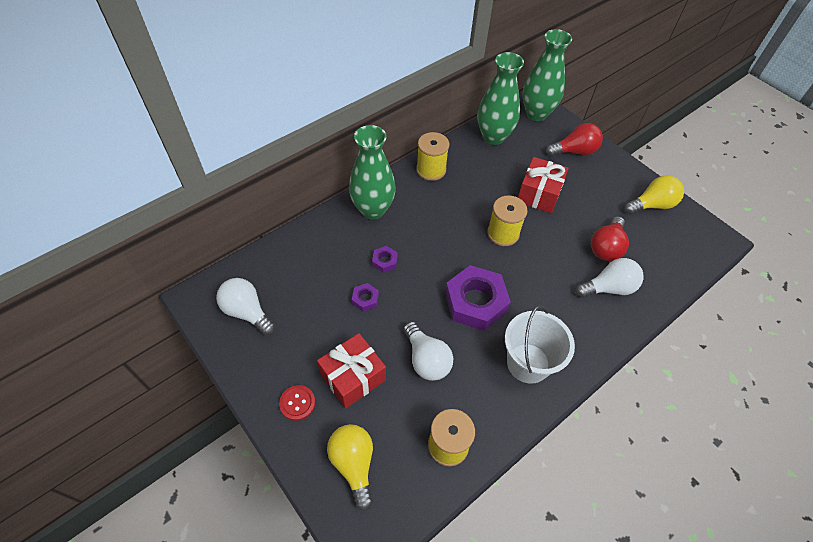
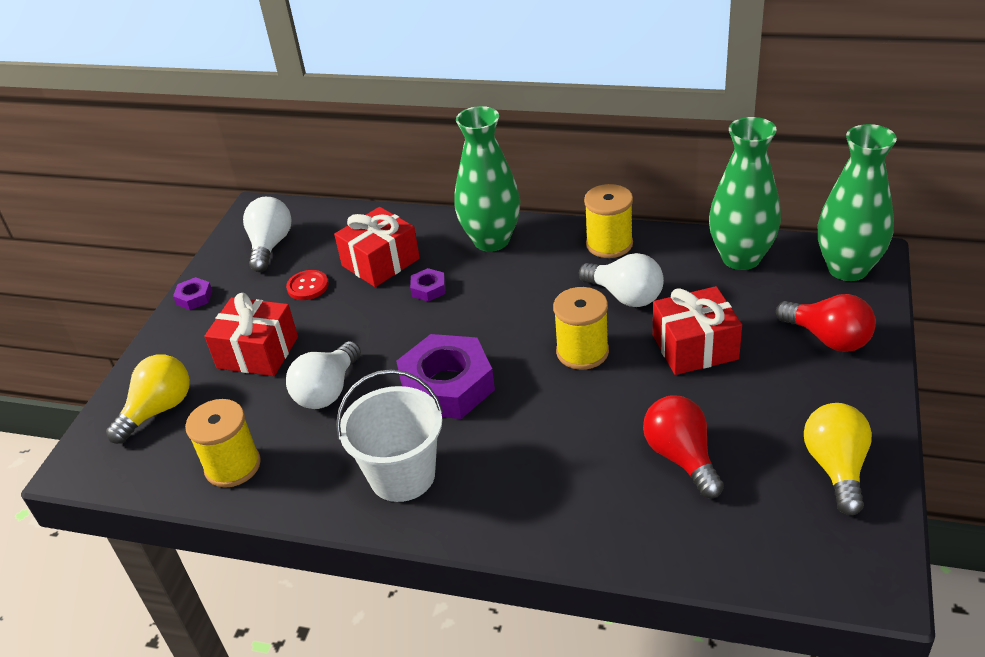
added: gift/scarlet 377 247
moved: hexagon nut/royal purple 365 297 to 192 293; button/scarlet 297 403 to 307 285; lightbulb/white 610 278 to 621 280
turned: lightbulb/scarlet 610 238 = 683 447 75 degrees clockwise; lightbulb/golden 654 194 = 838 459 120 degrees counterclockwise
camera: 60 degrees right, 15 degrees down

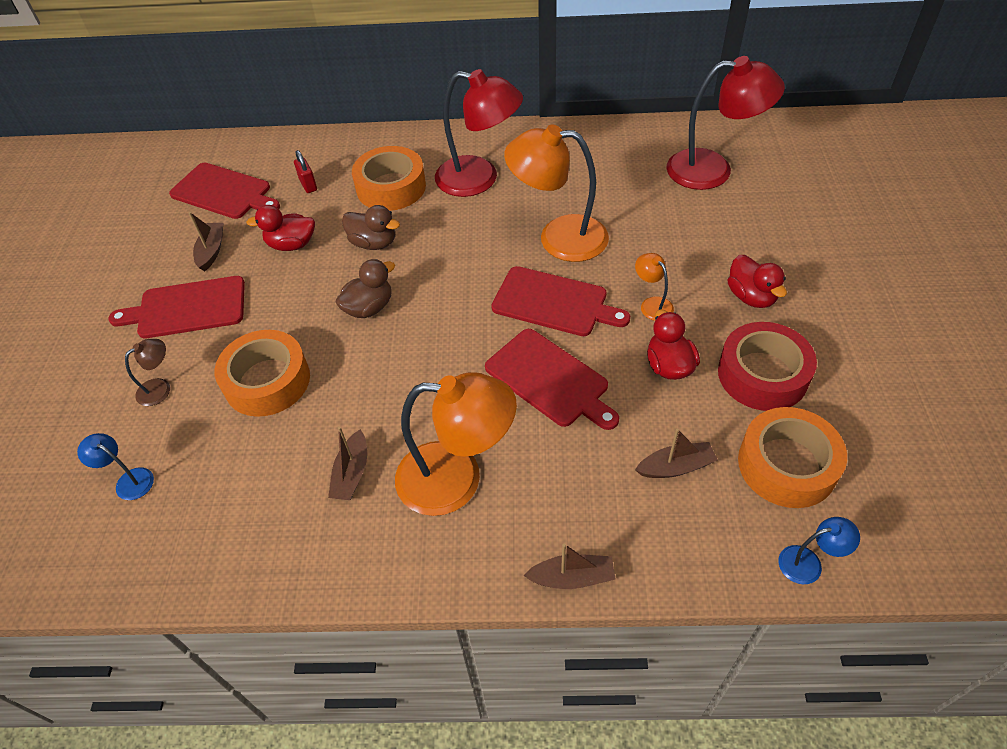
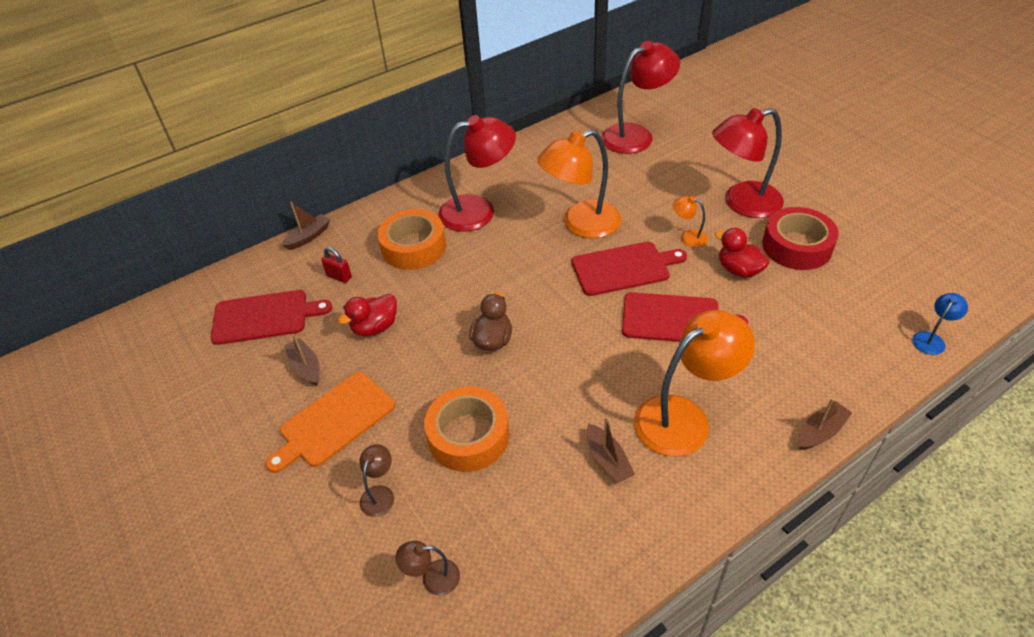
removed: duck/brown 371 227; sticky tape/orange-coloured 792 457
moved: toy boat/brown 676 453 to 306 226
replaced: duck/scarlet 757 281 to lamp/scarlet 748 163
recoloured: chopping board/scarlet 176 307 to chopping board/orange-coloured 330 422; lamp/blue 115 466 to lamp/brown 427 568
camera: 35 degrees left, 5 degrees down

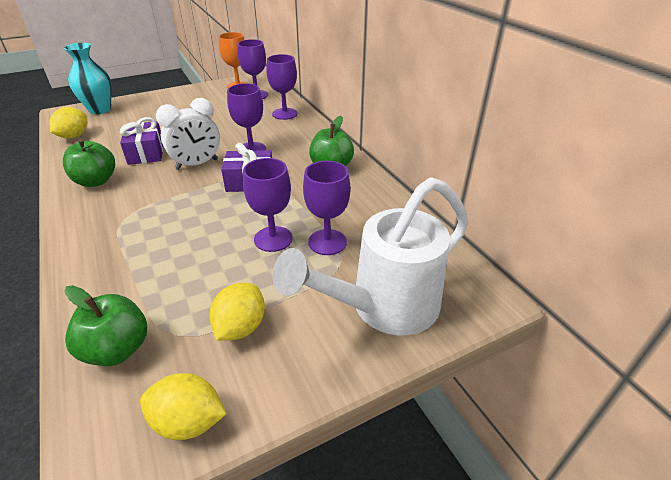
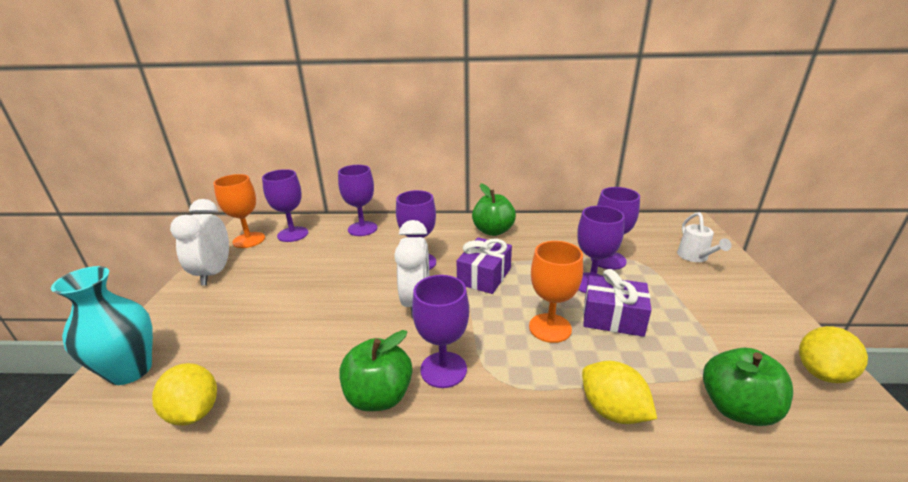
added: alarm clock/white 199 242; goblet/royal purple 440 331; goblet/orange-coloured 556 292
moved: citrus fruit/golden 237 312 to 619 392; gift/royal purple 141 141 to 617 303
resized: watering can/white 370 256 = 704 237 x0.43
camera: 60 degrees left, 10 degrees down

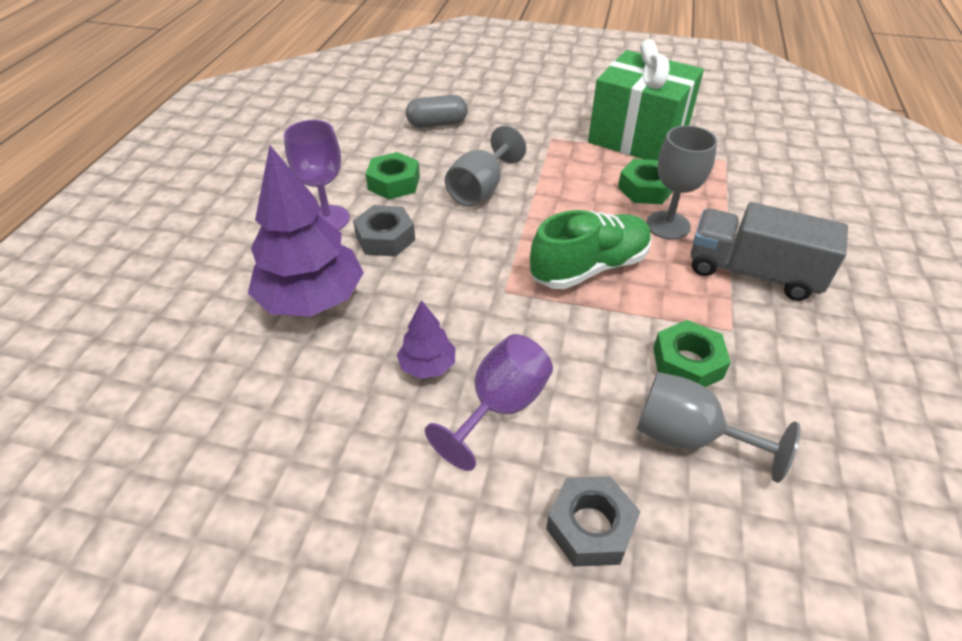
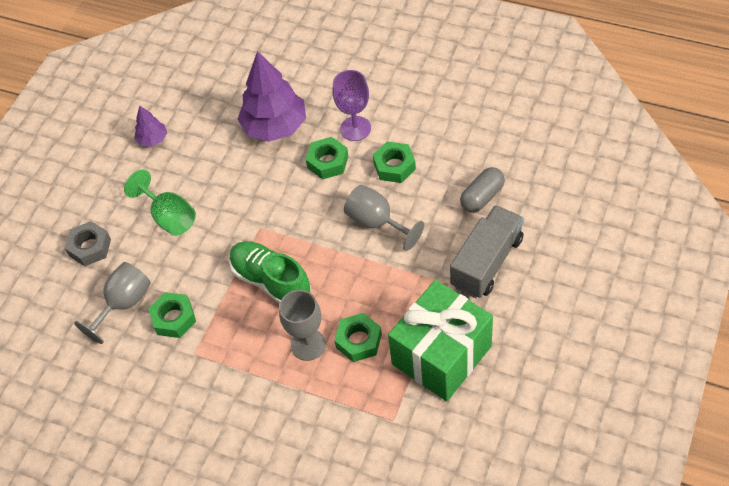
moved: tree/royal purple 426 339 to 151 126; toy truck/gray 769 251 to 487 251
recoloured: goblet/royal purple 489 402 to goblet/green 160 202; hexagon nut/gray 384 231 to hexagon nut/green 327 158
turned: shoe/green 591 250 = 270 272 150 degrees clockwise; capsule/gray 437 111 = 482 190 45 degrees clockwise
camera: 105 degrees right, 10 degrees up

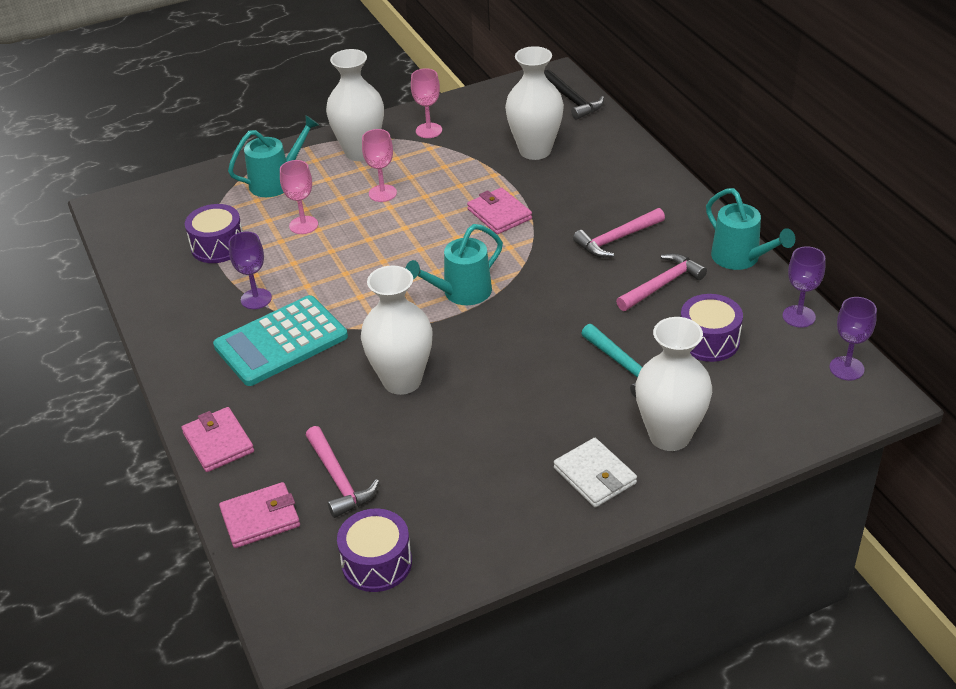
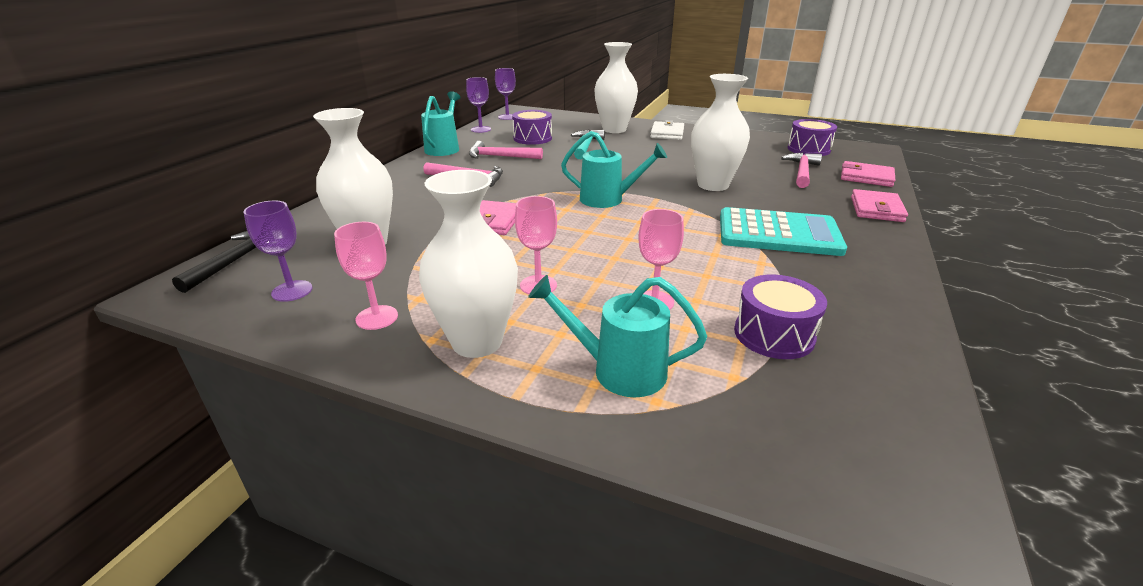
moved: goblet/royal purple 250 270 to 278 251
camera: 135 degrees left, 10 degrees down

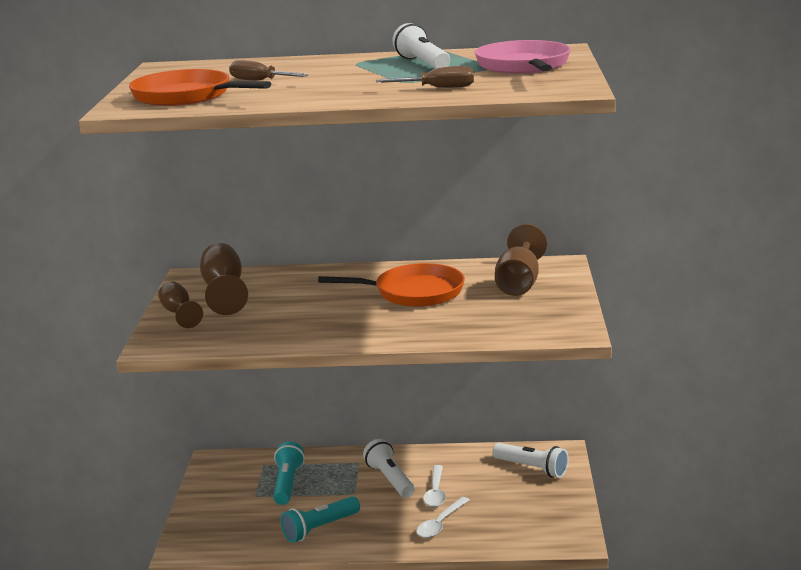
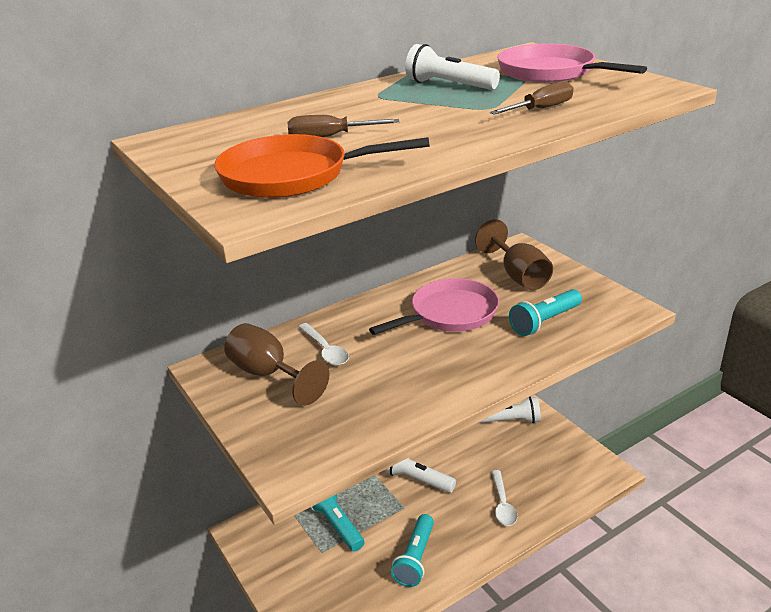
removed: goblet/brown 180 304
added: flashlight/turquoise 545 312
moved: teaspoon/white 434 486 to 323 344
recoloured: pan/orange-coloured 391 285 to pan/pink 434 306
camera: 35 degrees left, 10 degrees up

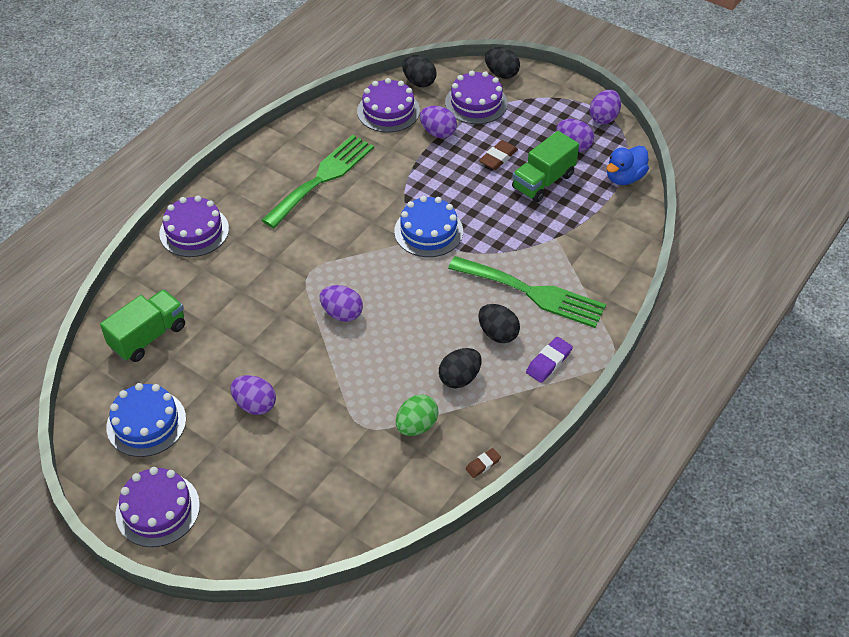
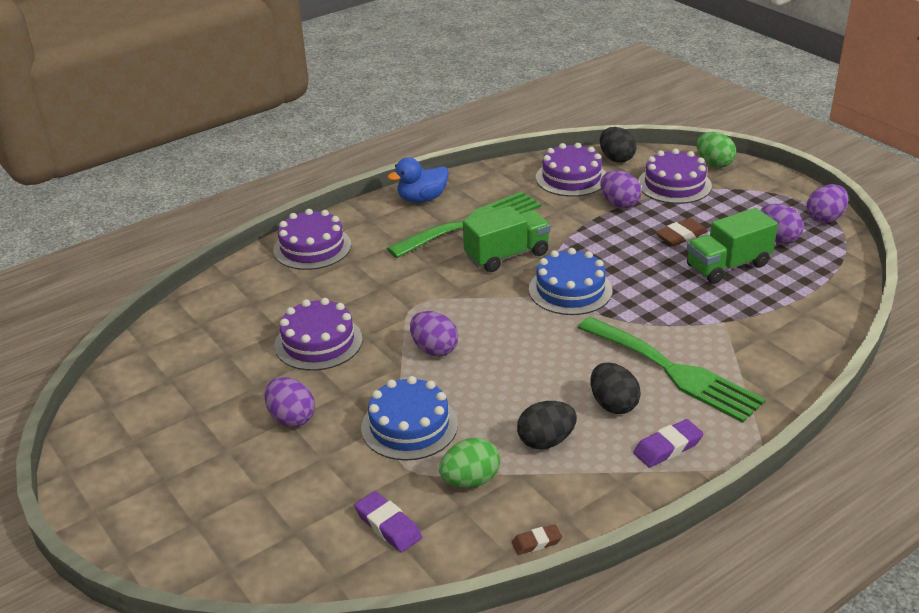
added: pencil eraser/royal purple 388 521
moved: layer cake/royal purple 157 507 to 318 334; layer cake/blue 146 420 to 409 418; duck/blue 628 165 to 418 180; toy truck/green 142 325 to 507 239
recoloured: egg/black 502 63 to egg/green 716 150
camera: 20 degrees right, 15 degrees down

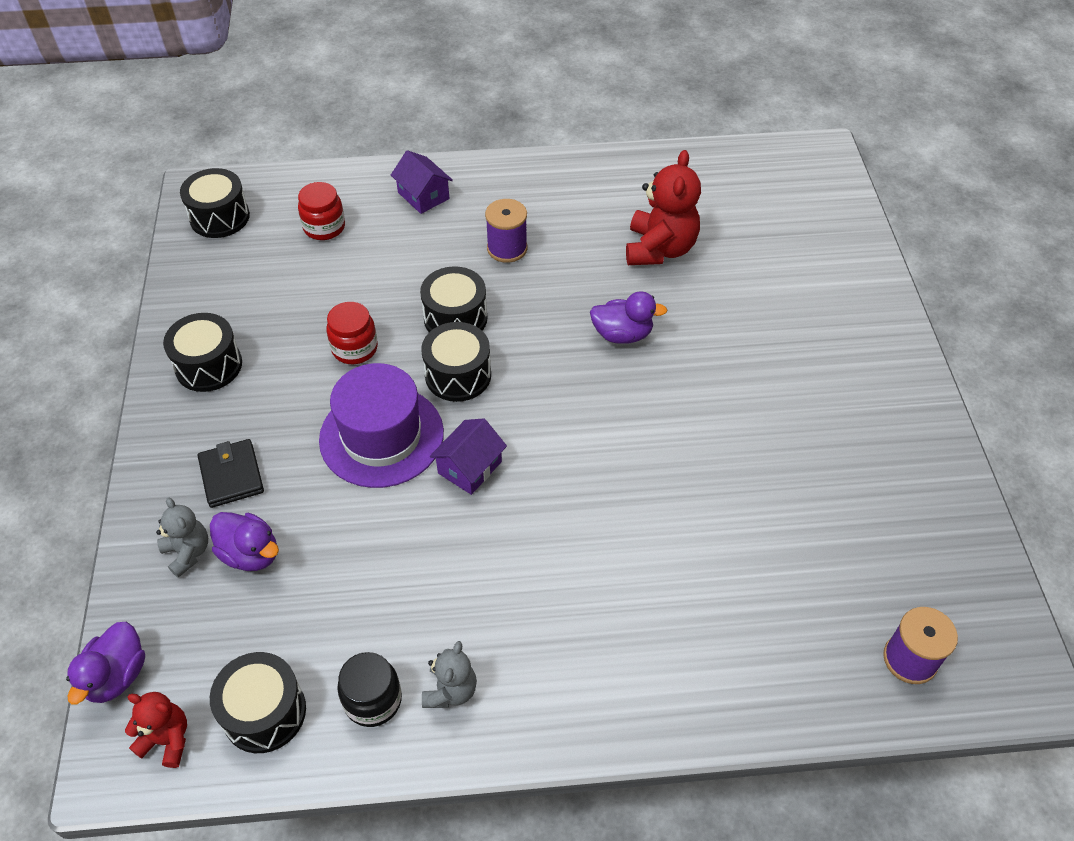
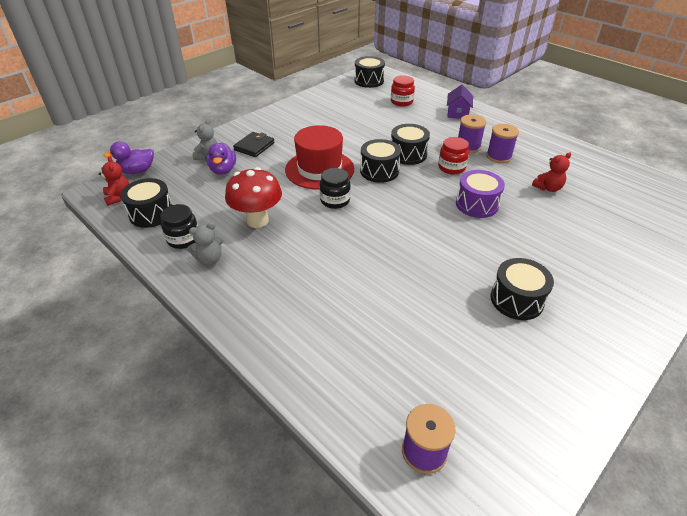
added: fungus/scarlet 253 197; bobbin/royal purple 502 143
moved: preserve jar/scarlet 352 333 to 453 155; toy drum/black 202 352 to 522 289
replaced: house/royal purple 468 457 to preserve jar/black 335 188; duck/royal purple 628 317 to toy drum/royal purple 480 194
recoloured: tall hat/royal purple 381 425 to tall hat/scarlet 319 157
resized: teddy/scarlet 663 207 = 551 172 x0.56
camera: 50 degrees right, 10 degrees down

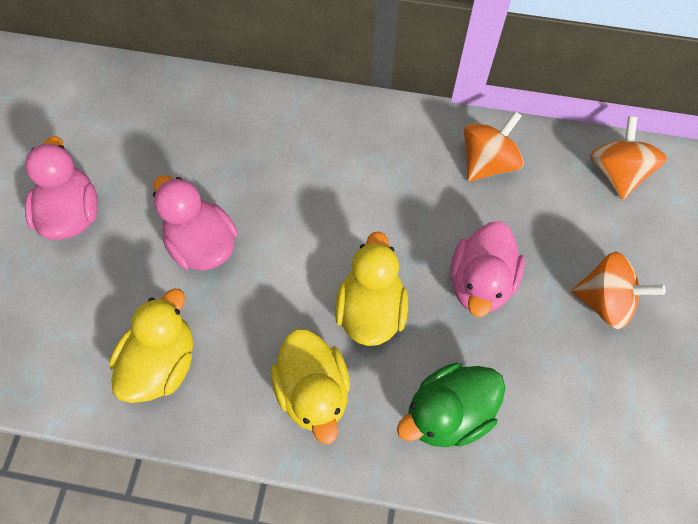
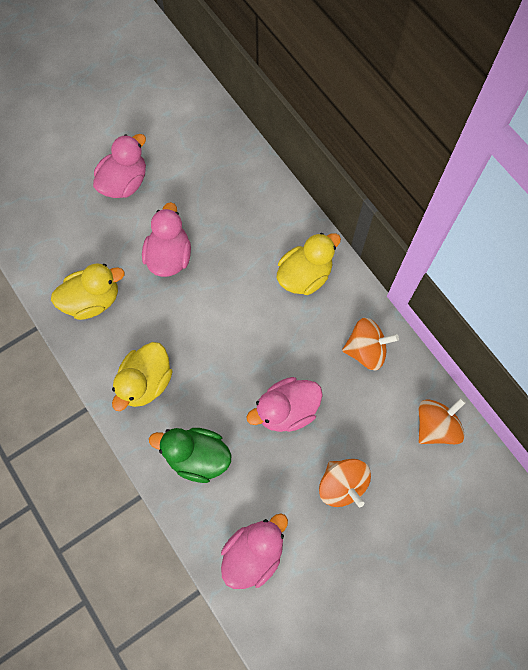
added: duck/pink 254 551
moved: duck/golden 371 288 to 309 264
camera: 45 degrees right, 5 degrees up

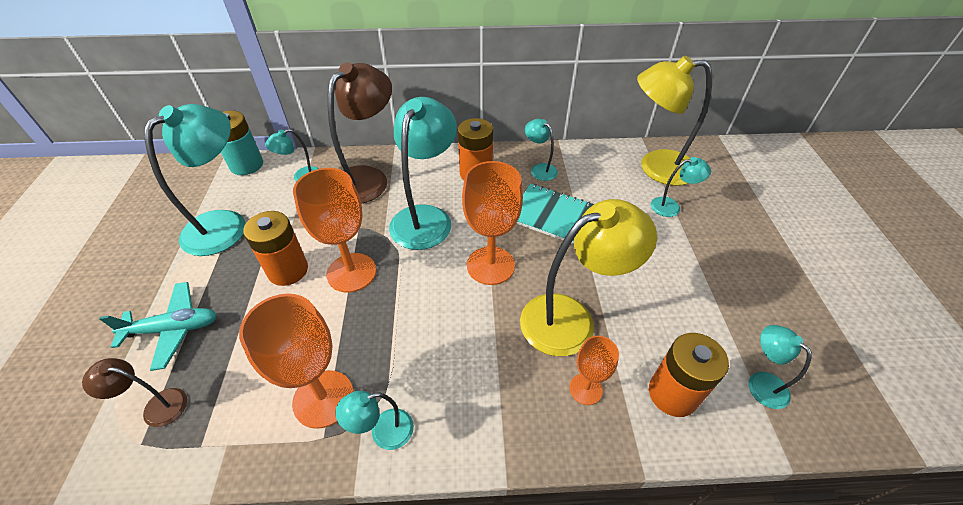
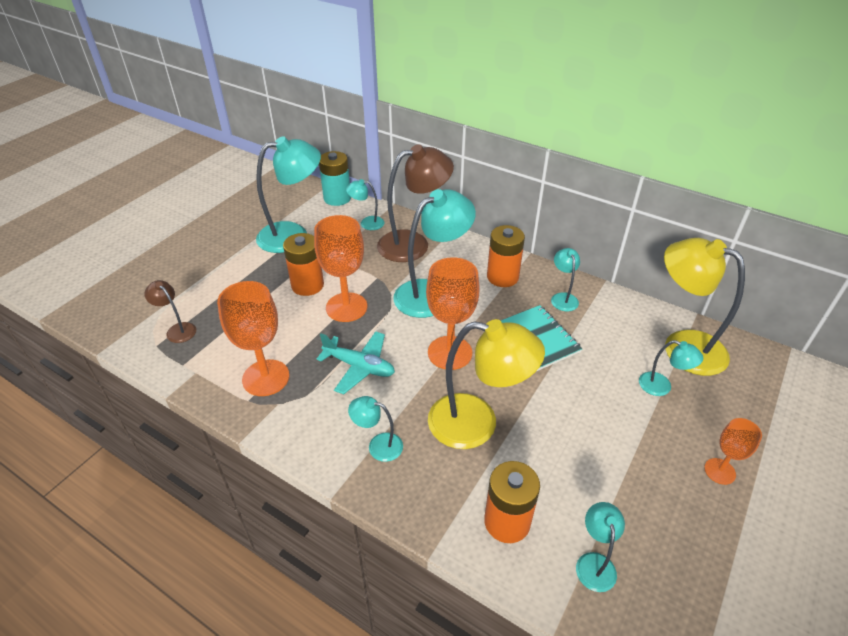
moved: toy plane/turquoise 158 326 to 356 362; lamp/turquoise 374 420 to 375 429; goblet/orange-coloured 594 370 to 733 451
camera: 35 degrees right, 5 degrees down

